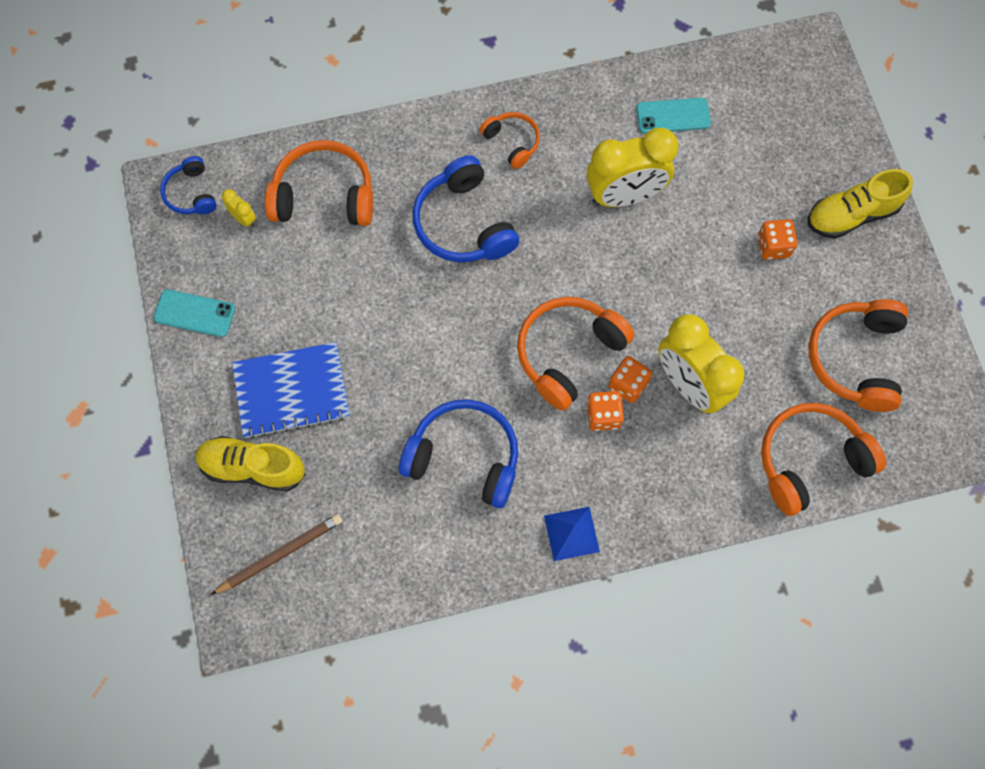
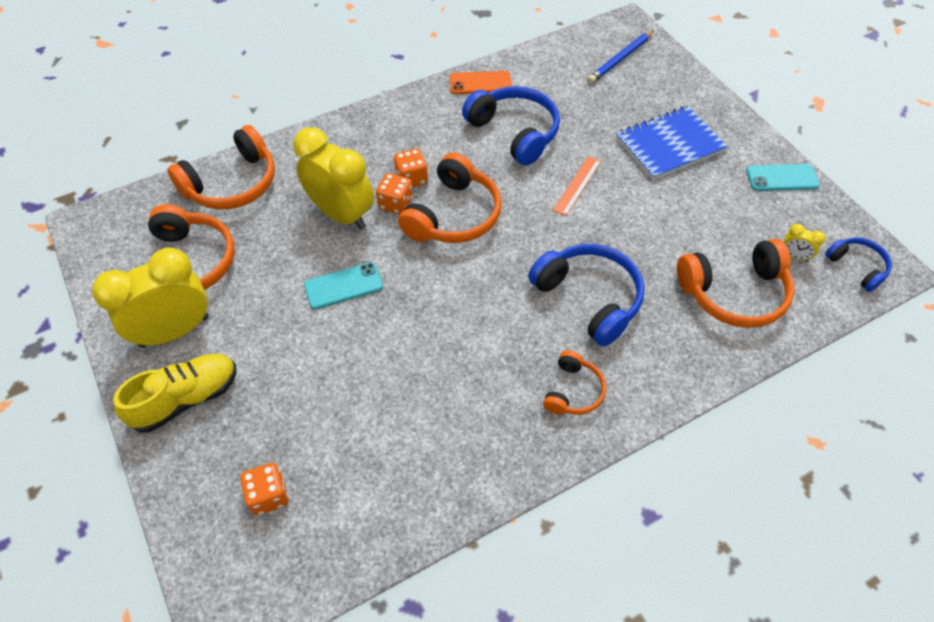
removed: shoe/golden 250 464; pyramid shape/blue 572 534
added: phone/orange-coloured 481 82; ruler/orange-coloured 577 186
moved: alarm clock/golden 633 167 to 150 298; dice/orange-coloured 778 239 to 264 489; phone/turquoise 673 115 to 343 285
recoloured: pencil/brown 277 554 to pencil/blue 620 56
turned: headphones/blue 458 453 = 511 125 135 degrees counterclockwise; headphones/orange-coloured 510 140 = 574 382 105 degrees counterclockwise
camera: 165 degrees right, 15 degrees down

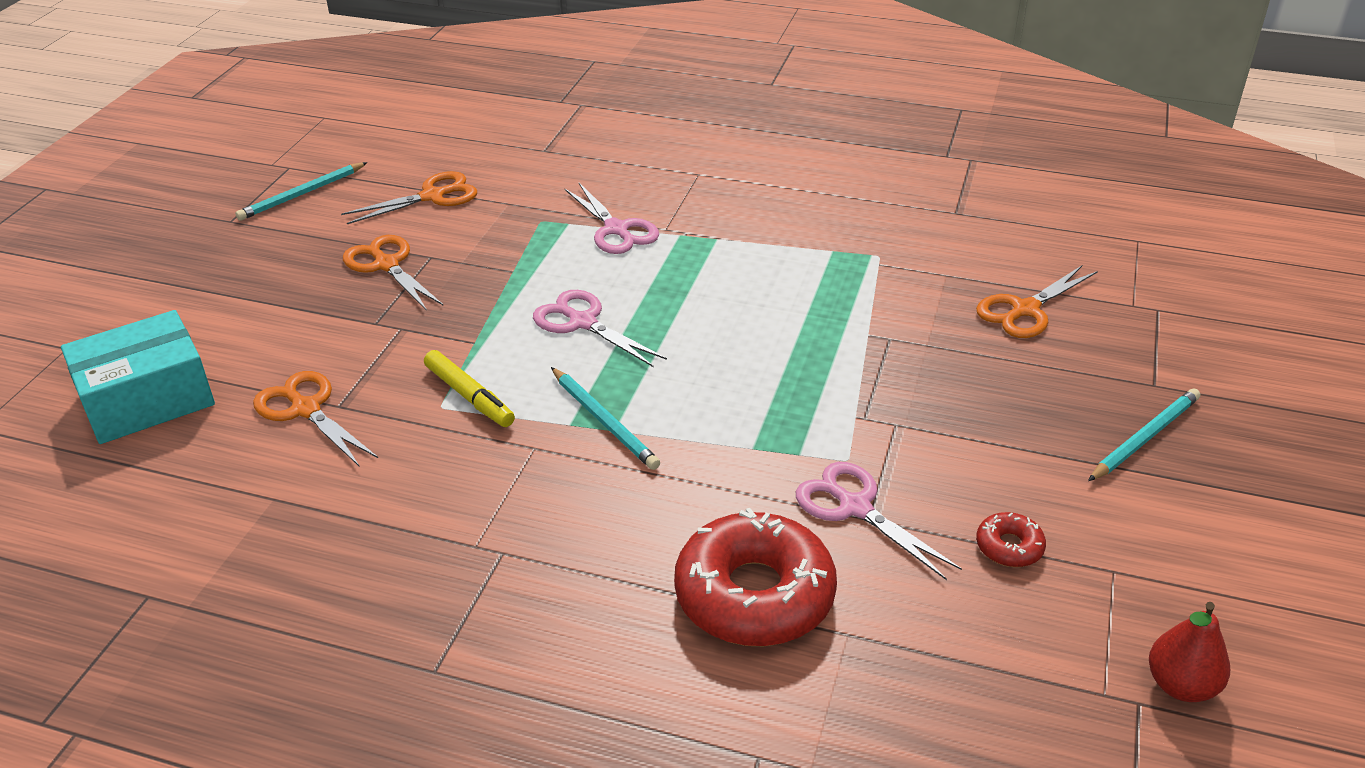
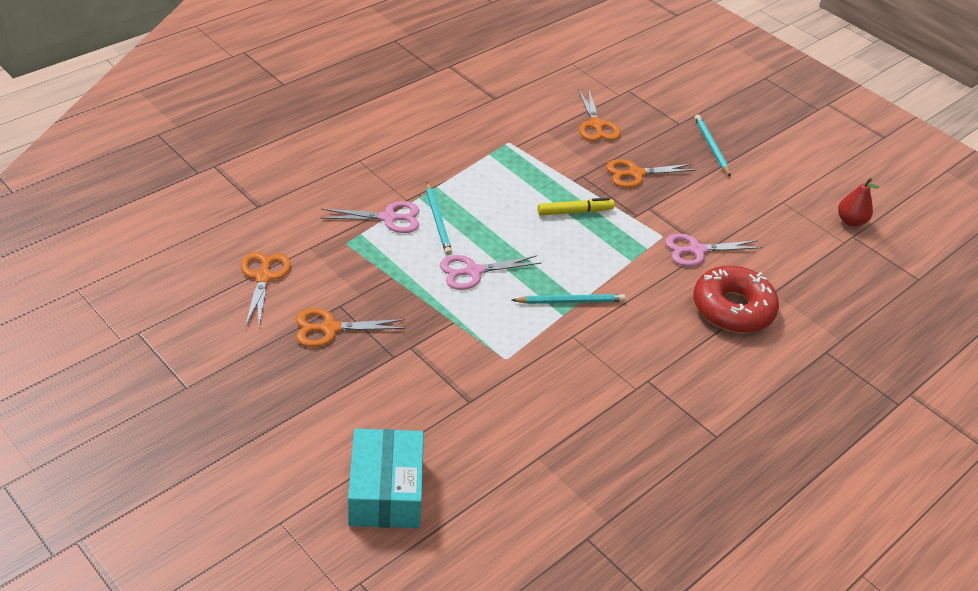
removed: donut/scarlet 1011 539
moved: pencil/turquoise 301 191 to 439 218; felt pen/golden 469 388 to 576 206; shears/orange-coloured 315 419 to 651 173
camera: 65 degrees left, 5 degrees up

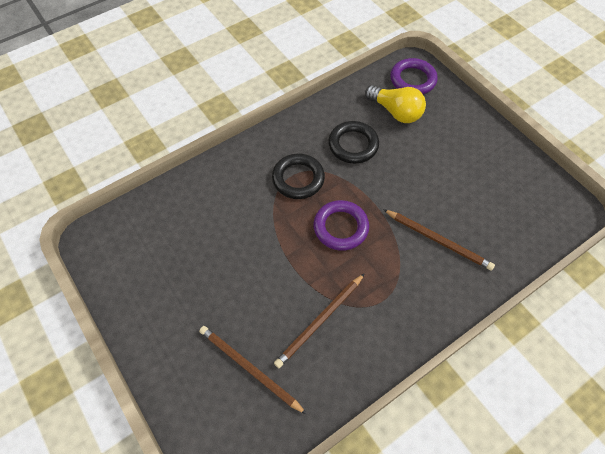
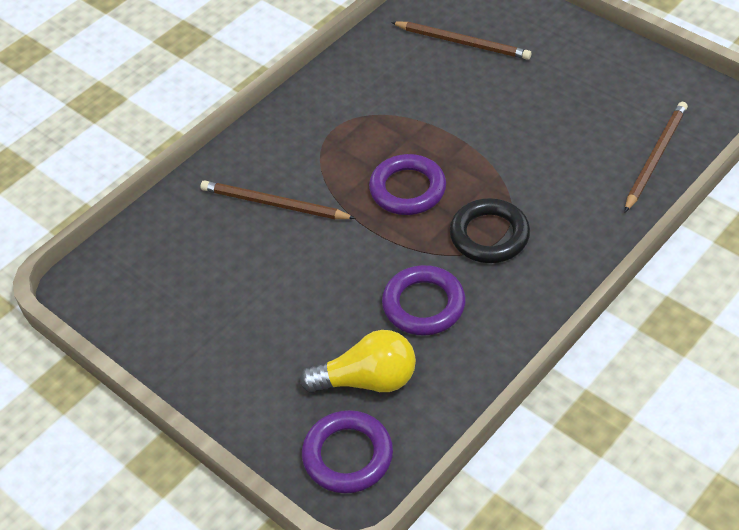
moved: pencil/brown 319 320 to 656 157
recoloured: torus/black 353 142 to torus/royal purple 424 300
turned: lightbulb/golden 395 104 = 358 361 150 degrees clockwise
camera: 170 degrees right, 10 degrees down

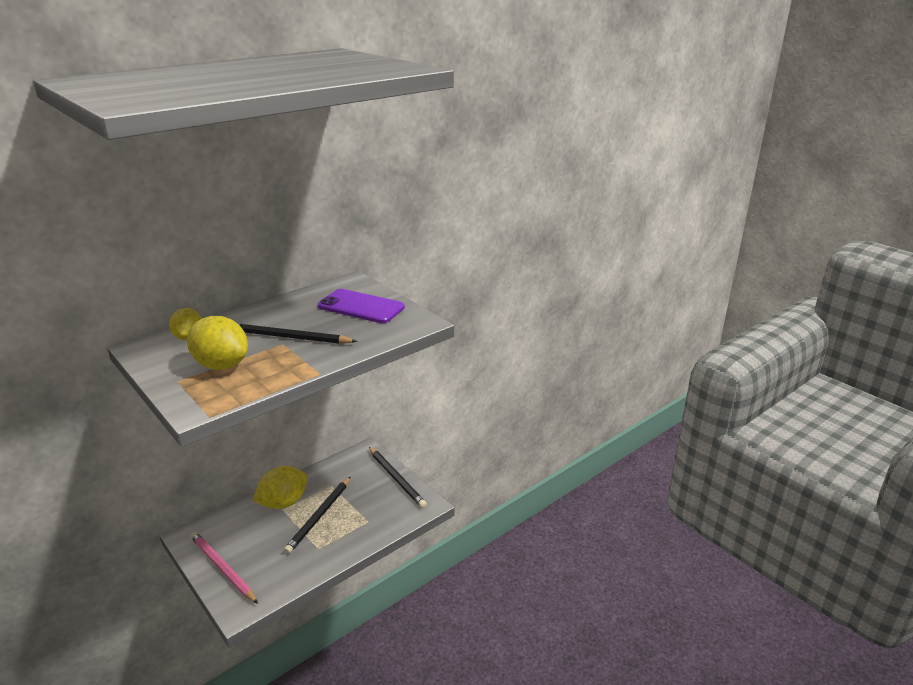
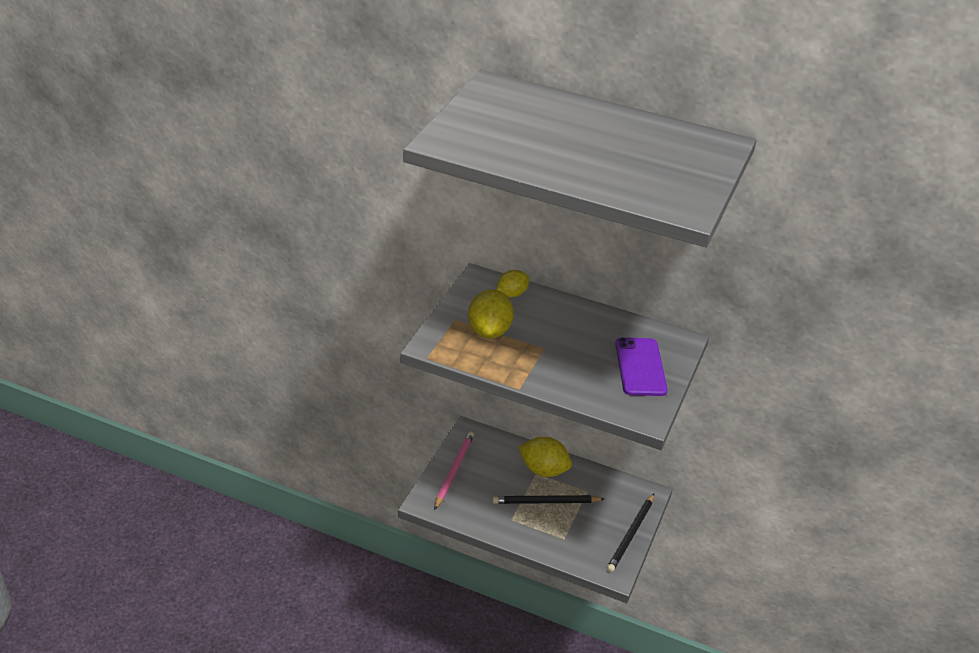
removed: pencil/black 297 333
camera: 60 degrees right, 10 degrees up

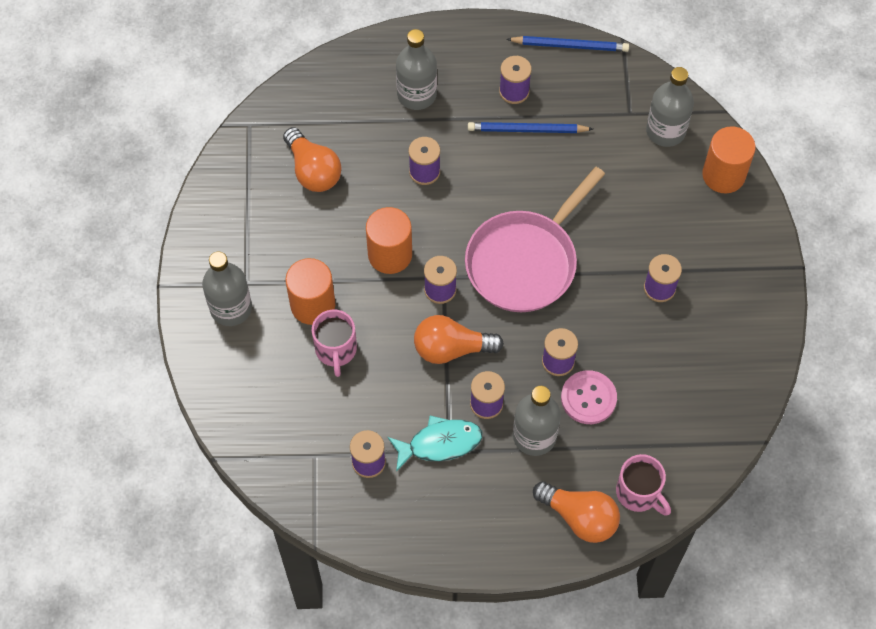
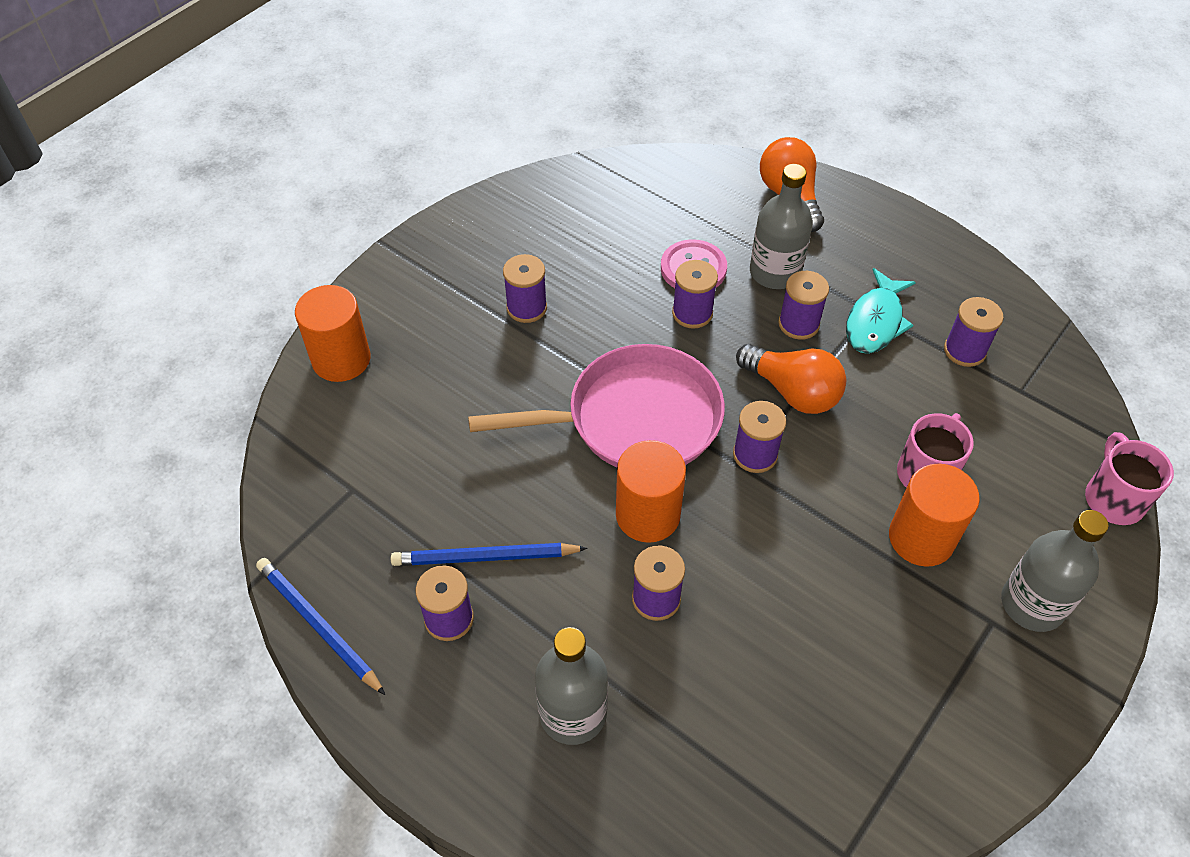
removed: lightbulb/orange-coloured 312 159; flask/gray 670 107
moved: cylinder/orange-coloured 389 240 to 651 491; tea mug/pink 643 485 to 1129 478
turned: pencil/blue 530 127 = 489 554 135 degrees clockwise; fish figure/turquoise 435 443 = 881 311 90 degrees counterclockwise
camera: 140 degrees left, 10 degrees down

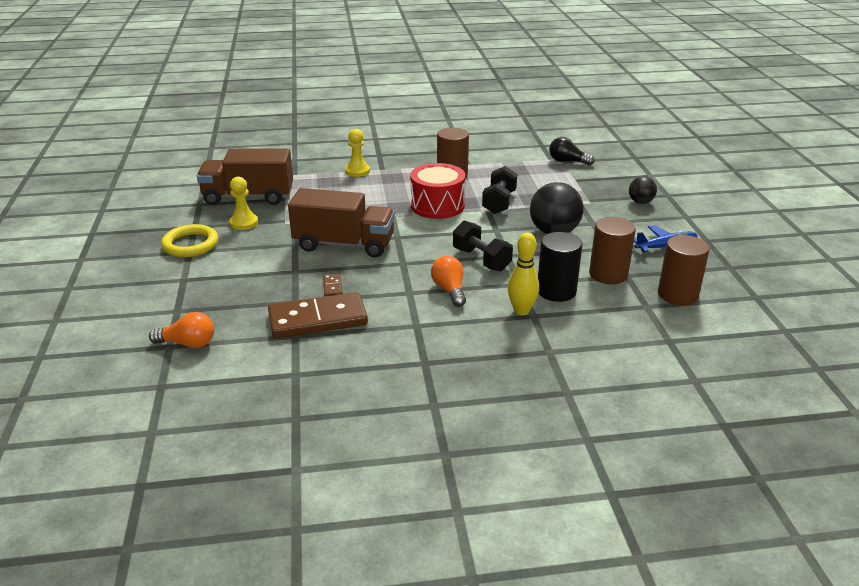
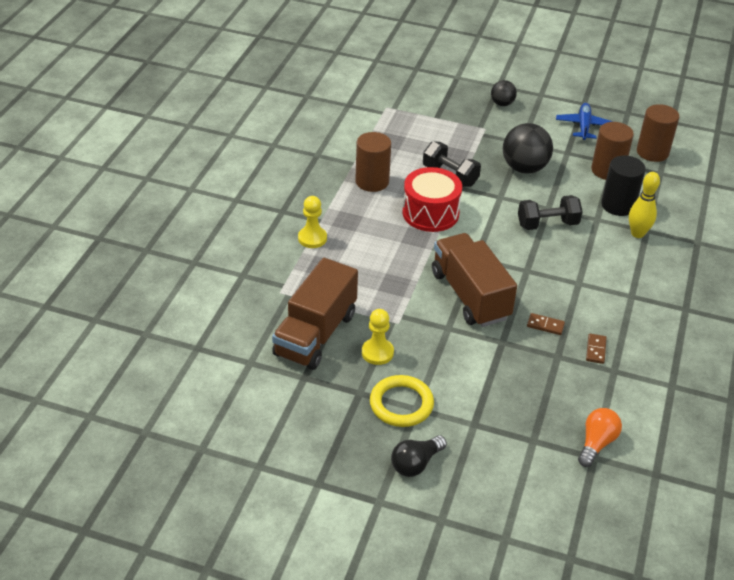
removed: lightbulb/orange-coloured 448 281
moved: lightbulb/black 571 151 to 419 456
turned: toy truck/brown 341 223 = 474 280 60 degrees counterclockwise
resized: domino piece/brown 318 315 = 596 349 x0.40
camera: 65 degrees left, 10 degrees up

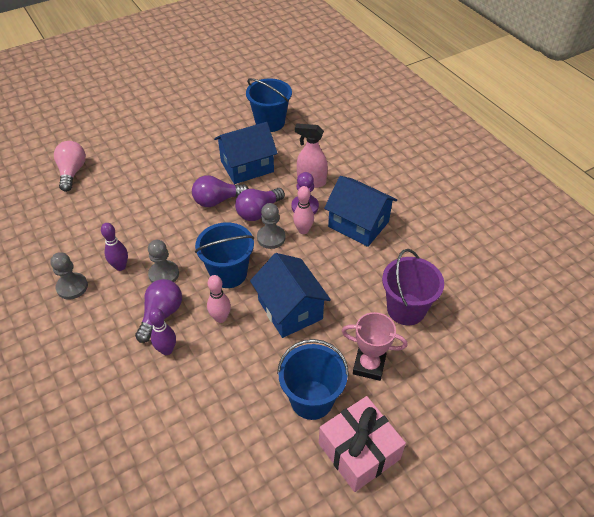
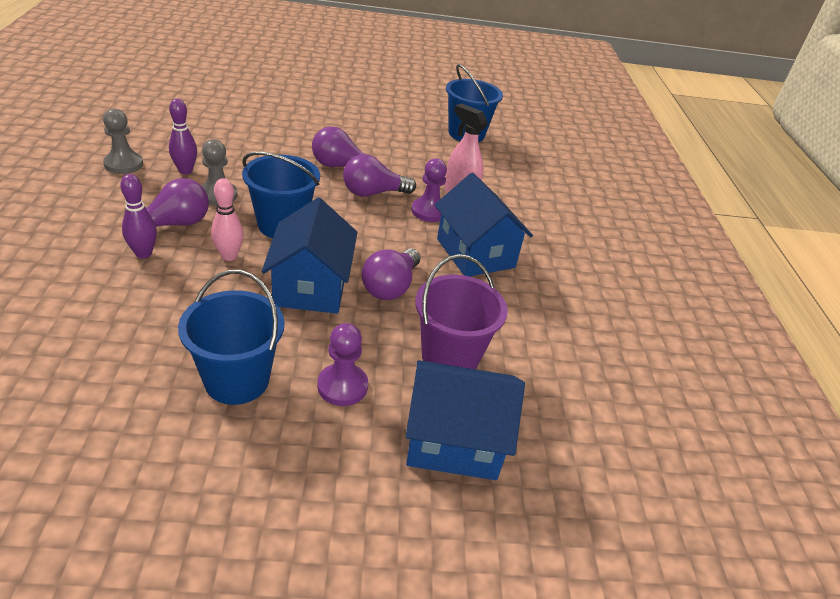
removed: lightbulb/pink 70 166; chess pawn/gray 271 226; skittle/pink 303 210; gift/pink 362 444
added: lightbulb/royal purple 391 274
moved: house/blue 246 153 to 465 420
replaced: prize cup/pink 374 346 to chess pawn/royal purple 342 364
camera: 25 degrees right, 10 degrees down

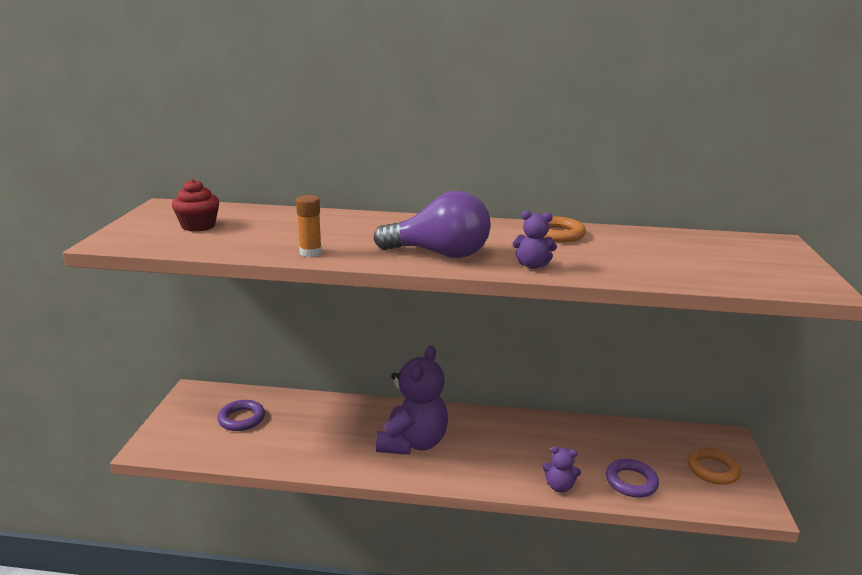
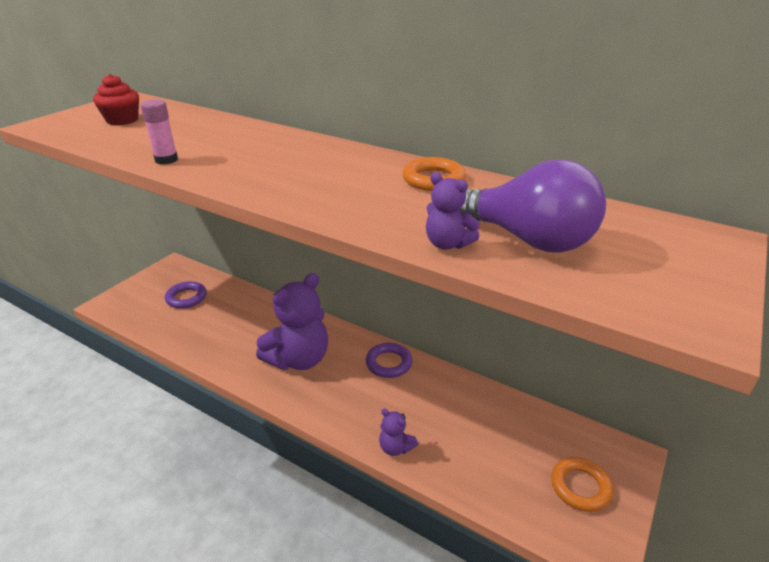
moved: torus/royal purple 632 478 to 389 360; teddy/royal purple 535 240 to 453 210; lightbulb/royal purple 432 224 to 532 206
recoloured: glue/orange-coloured 309 226 to glue/pink 159 132
camera: 25 degrees right, 10 degrees up

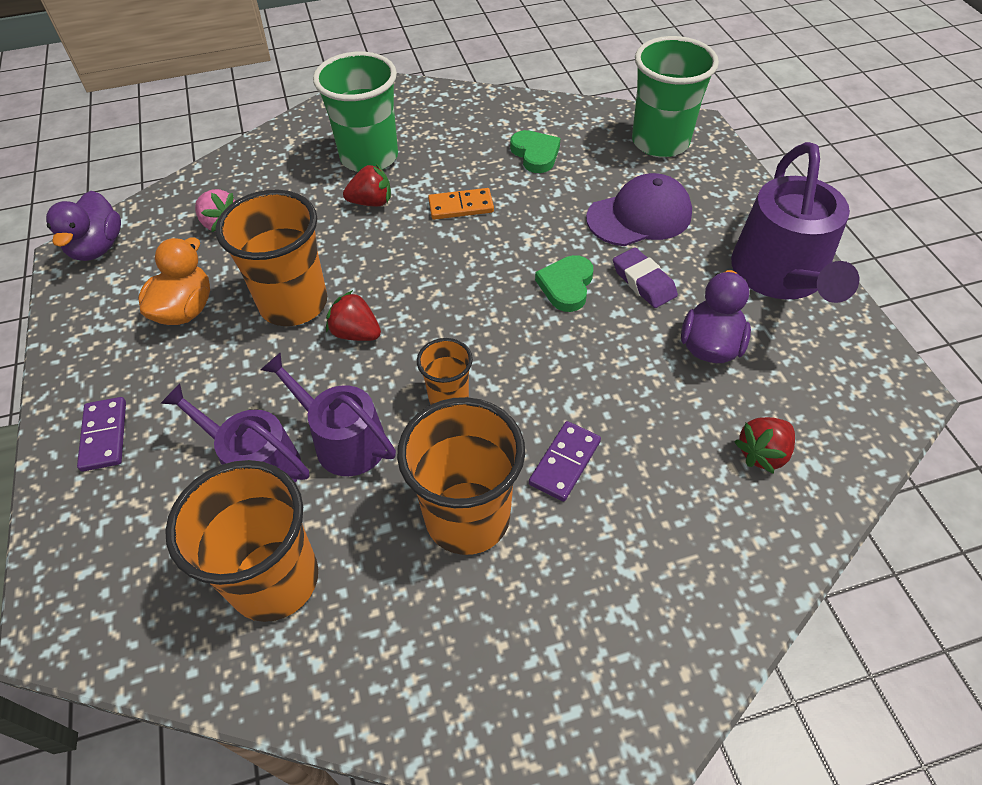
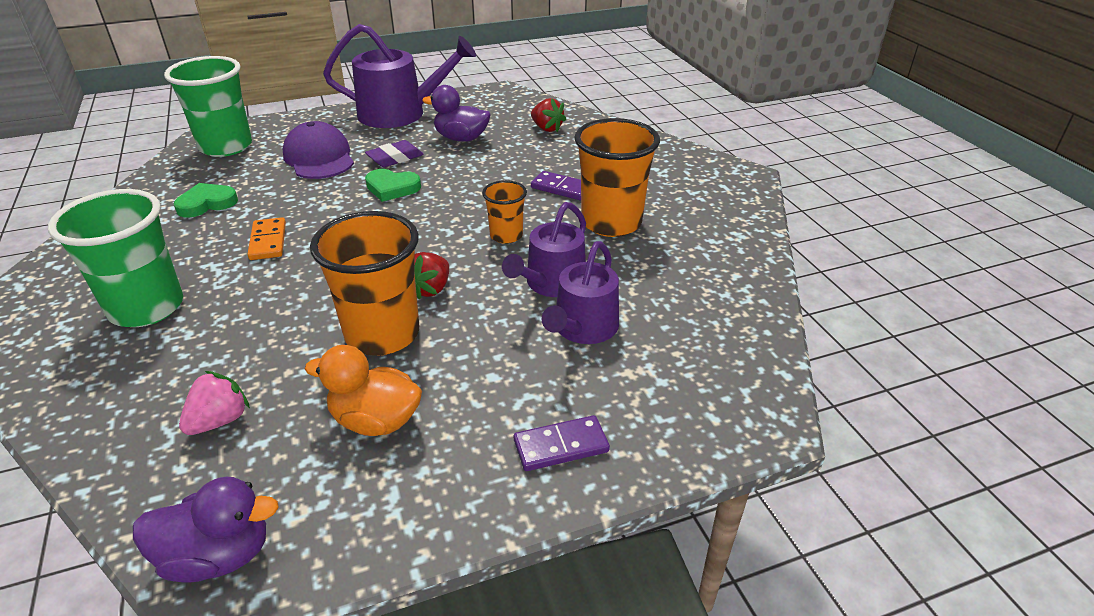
removed: cup/orange-coloured 241 541; berry/scarlet 367 185
camera: 95 degrees left, 15 degrees down

